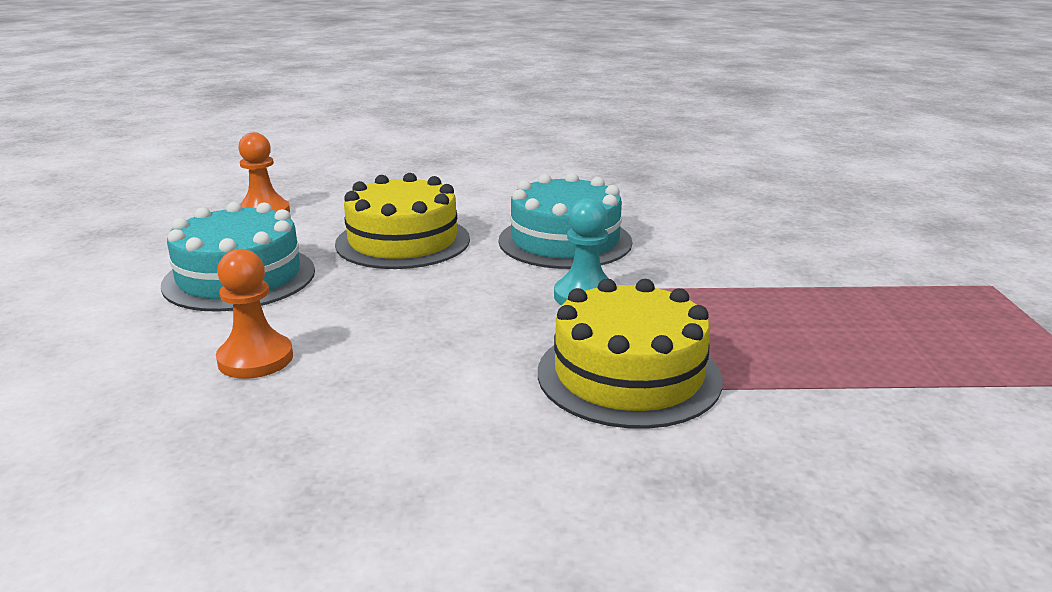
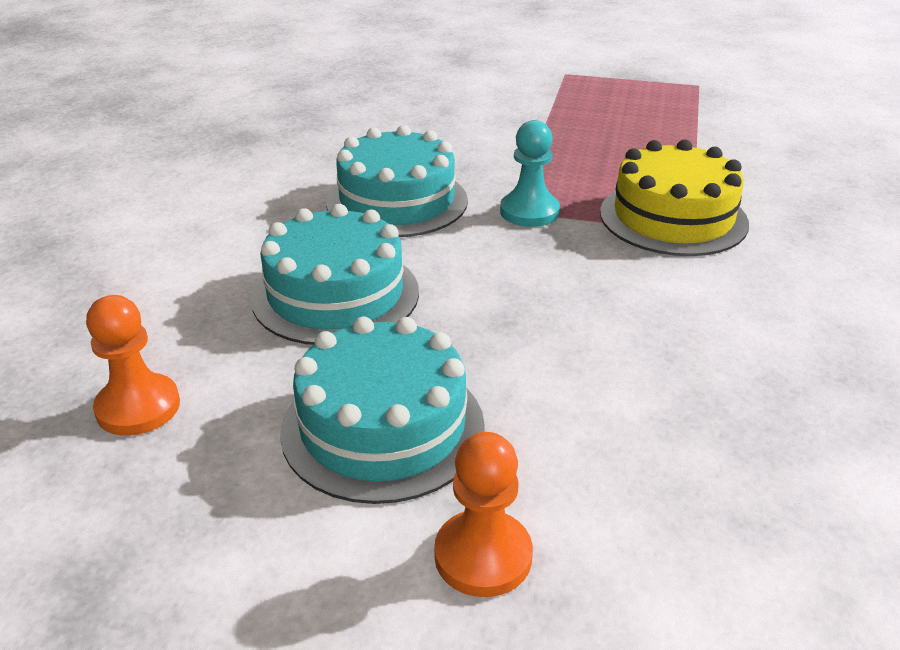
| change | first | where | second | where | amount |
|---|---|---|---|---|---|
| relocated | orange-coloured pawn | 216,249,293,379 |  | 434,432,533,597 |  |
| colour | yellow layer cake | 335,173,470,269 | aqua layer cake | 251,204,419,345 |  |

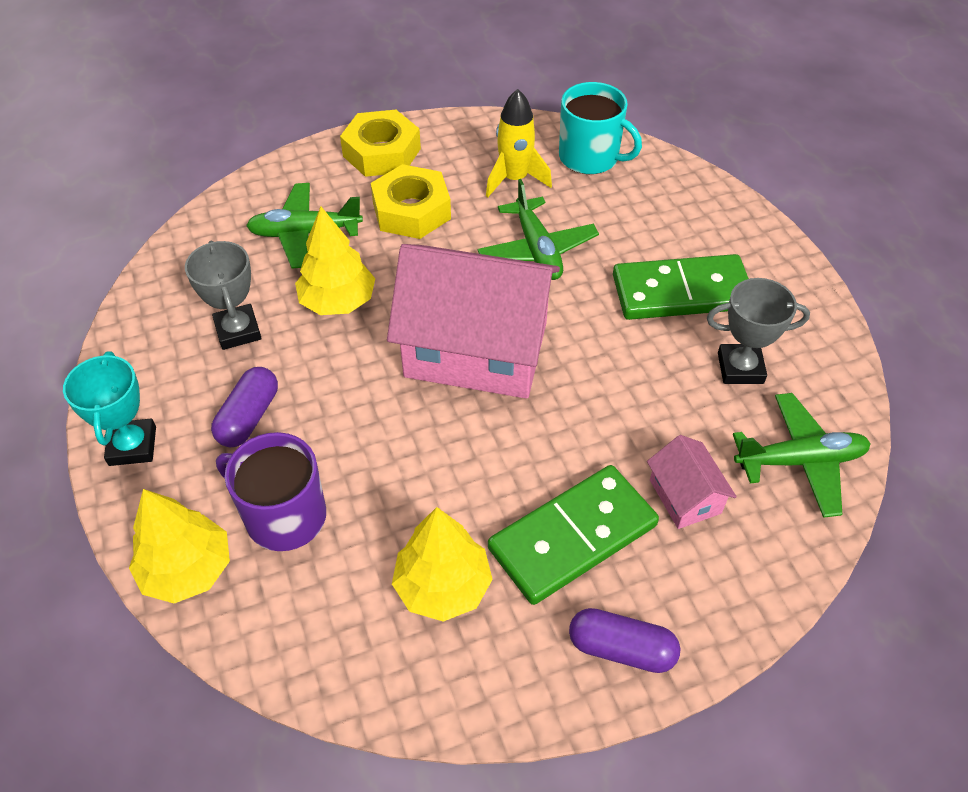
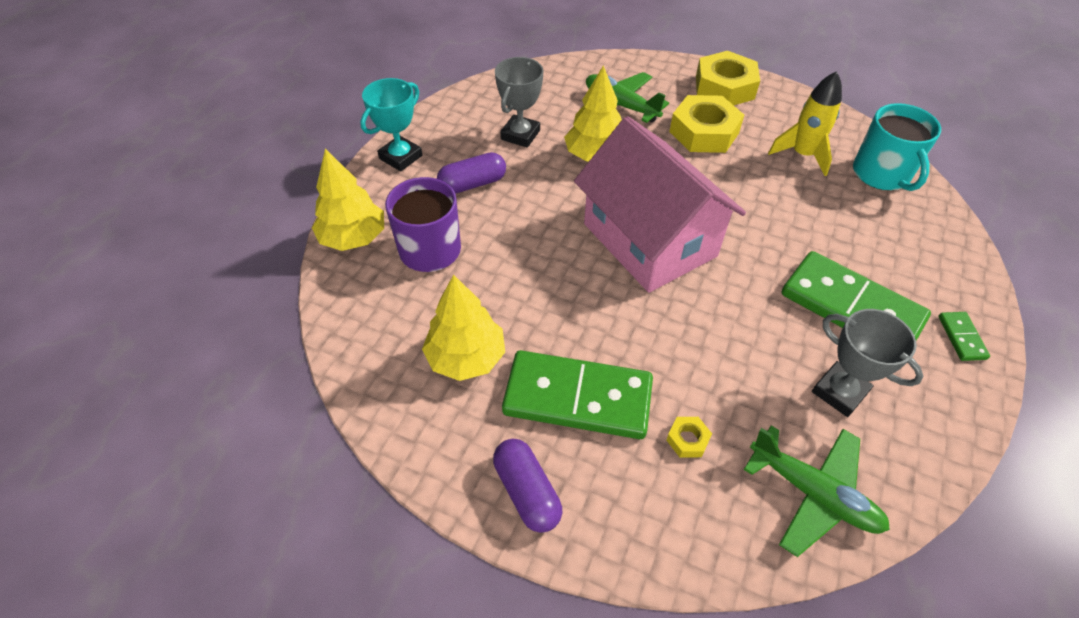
| change | first | where | second | where | amount |
|---|---|---|---|---|---|
| missing | leaf-green toy plane | 478,179,599,280 |  |  |  |
| appeared |  |  | leaf-green domino tile | 938,312,990,361 |  |
| exchanged | pink house | 647,435,737,529 | yellow hexagon nut | 666,417,712,458 |  |

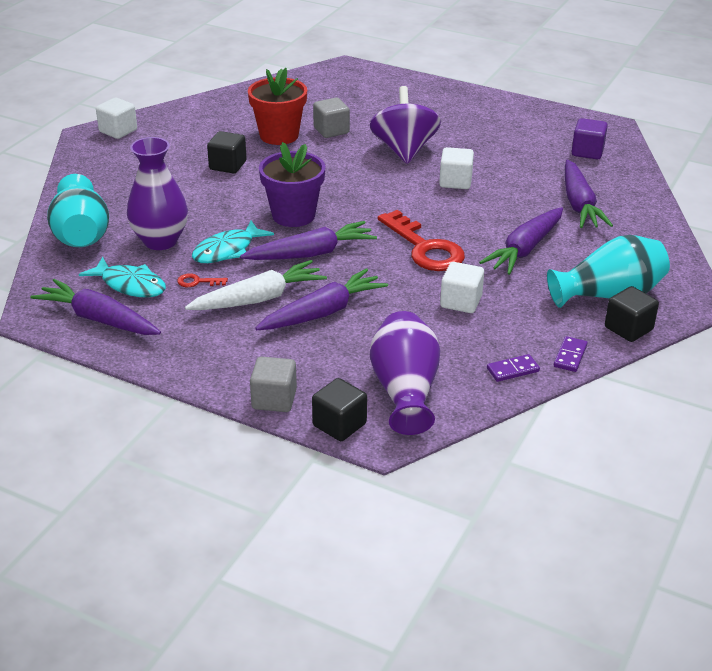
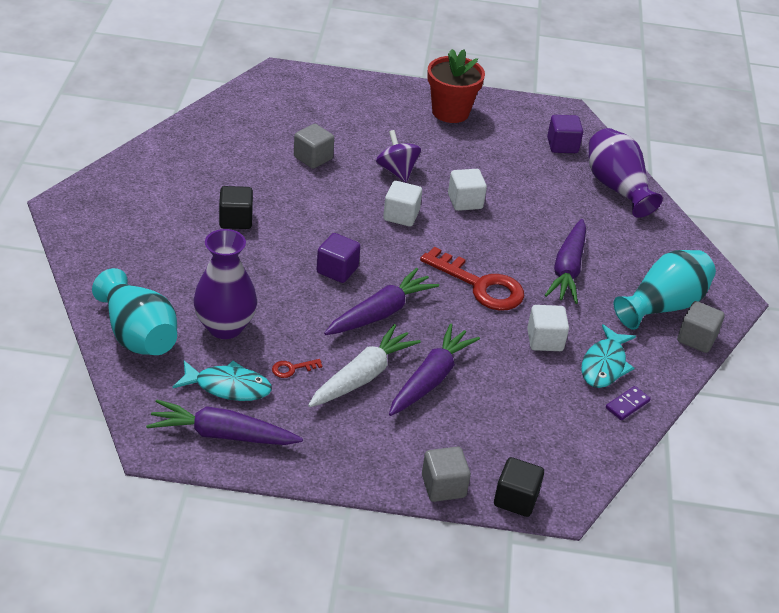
| change | first | where | second | where | amount |
|---|---|---|---|---|---|
| missing | royal purple domino tile | 554,336,587,372 |  |  |  |
| missing | royal purple root vegetable | 565,160,613,228 |  |  |  |
| relocated | snow-white solid cube | 96,97,137,139 |  | 383,181,422,227 |  |
| relocated | aqua fish | 192,221,274,263 |  | 581,324,636,388 |  |
| relocated | scarlet potted plant | 248,68,307,145 |  | 427,49,485,123 |  |
| relocated | royal purple tall vase | 370,311,440,435 |  | 589,128,663,218 |  |
| exchanged | royal purple potted plant | 259,142,326,227 | royal purple solid cube | 316,233,360,283 |  |
| colour | ebony solid cube | 605,286,659,342 | ash-grey solid cube | 677,301,725,353 |  |
| size | royal purple spinning top | 370,86,441,164 |  | 376,130,421,182 | x0.66 |

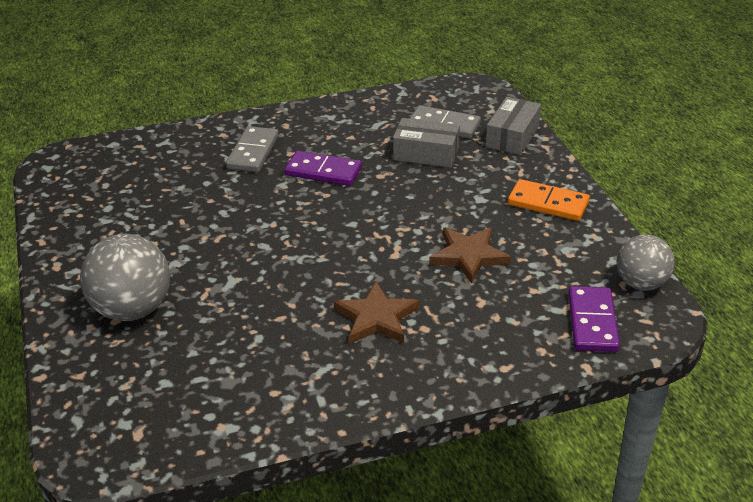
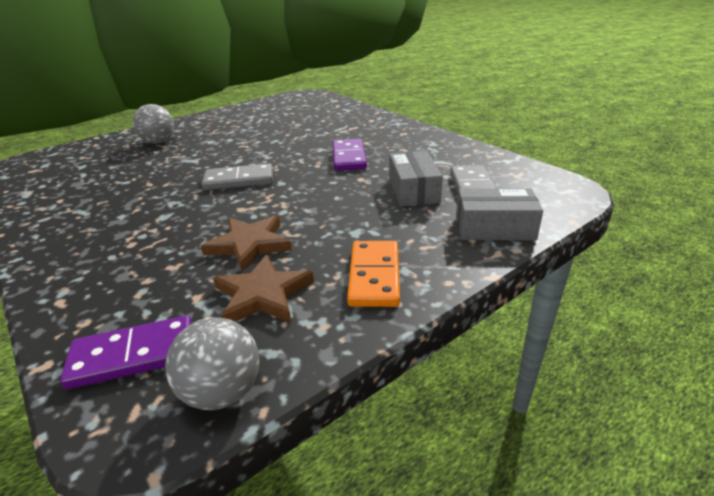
| change | first | where | second | where | amount |
|---|---|---|---|---|---|
| relocated | ash-grey domino tile | 226,126,279,172 |  | 202,163,273,190 |  |
| relocated | russet star | 334,281,419,344 |  | 213,255,314,322 |  |
| size | ash-grey sphere | 80,234,170,321 |  | 132,104,174,144 | x0.66 |

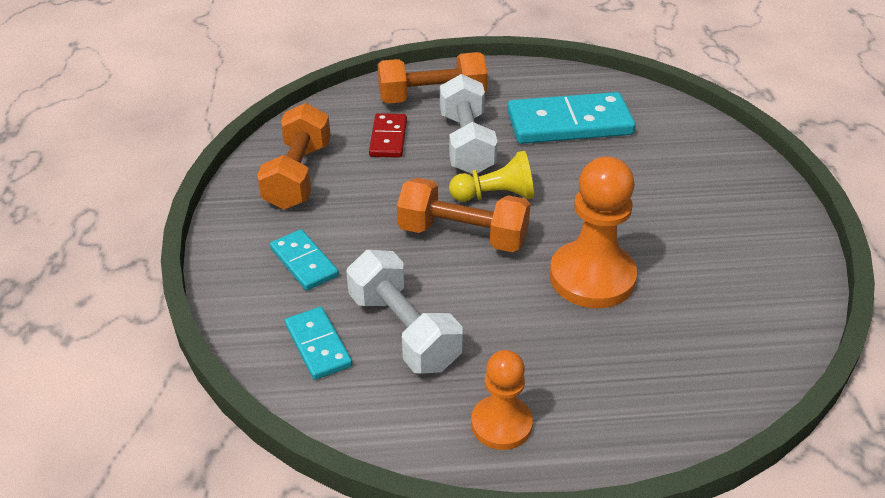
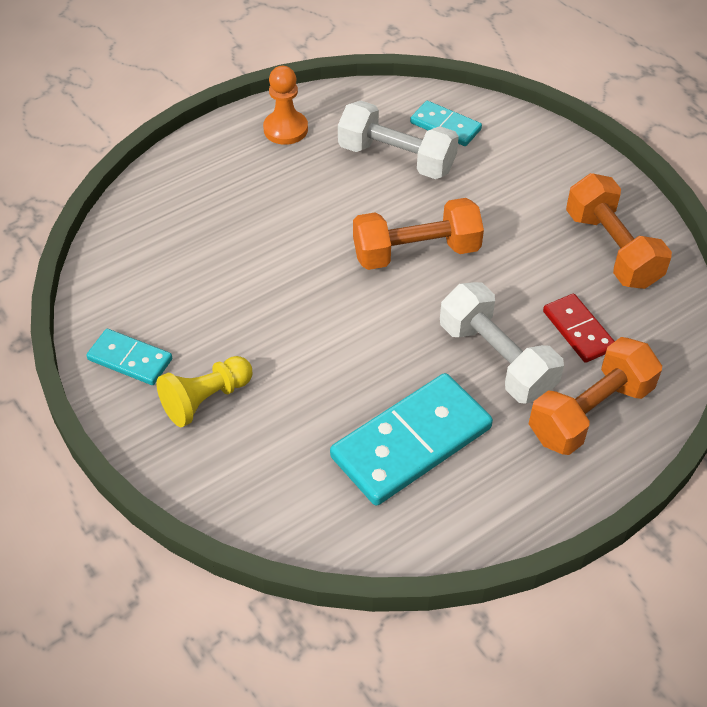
| change | first | where | second | where | amount |
|---|---|---|---|---|---|
| missing | orange-coloured pawn | 550,157,637,308 |  |  |  |
| relocated | aqua domino tile | 270,229,339,290 |  | 86,329,172,385 |  |
| relocated | yellow pawn | 449,151,534,202 |  | 157,356,252,427 |  |

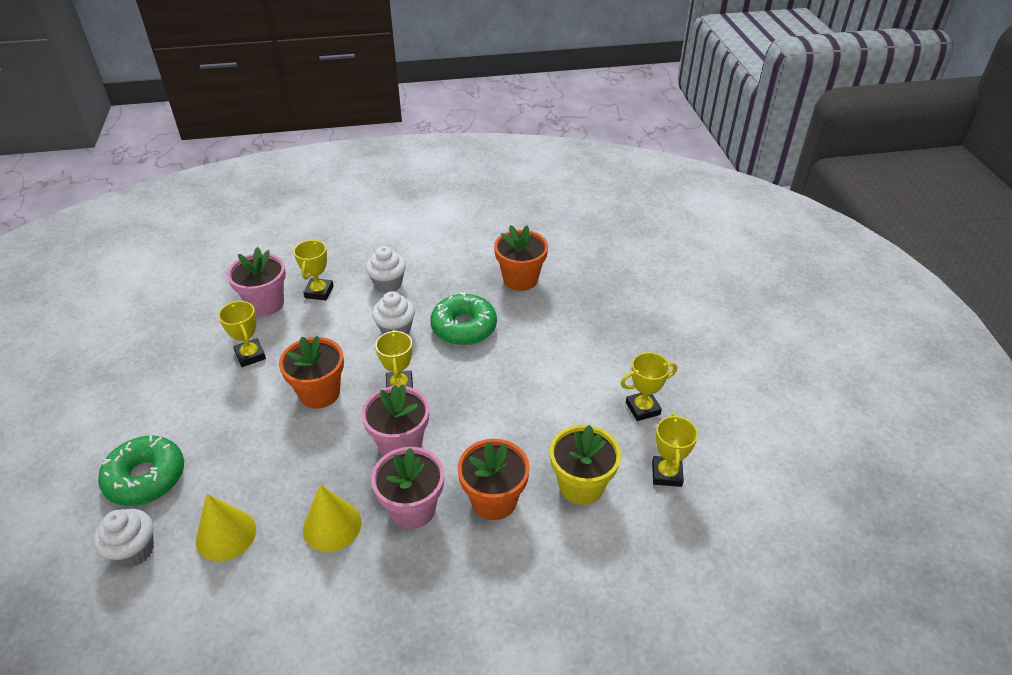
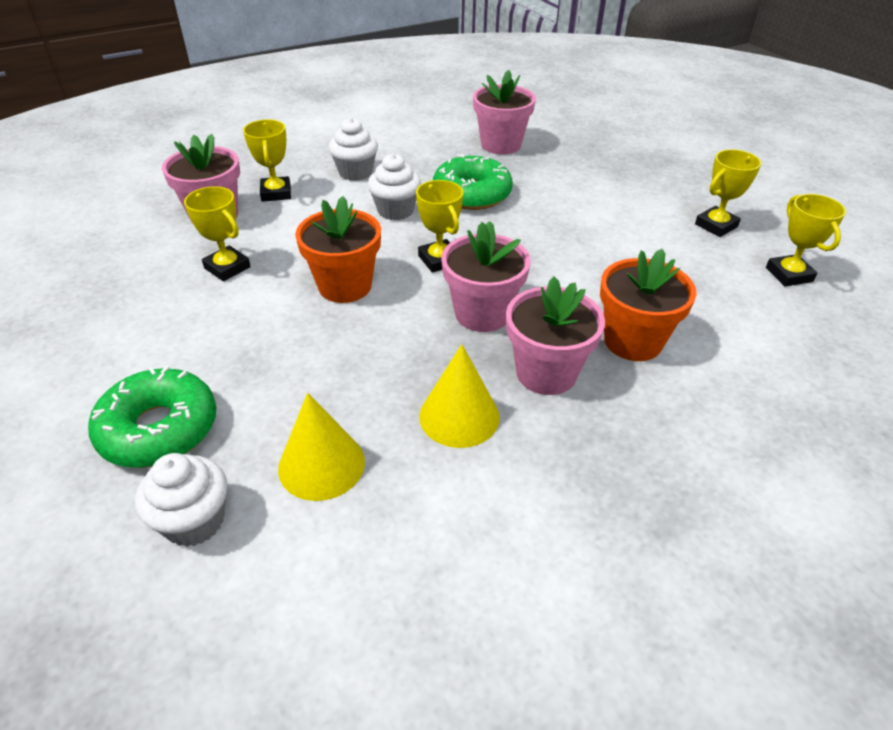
| change | first | where | second | where | amount |
|---|---|---|---|---|---|
| missing | yellow potted plant | 550,425,621,505 |  |  |  |
| colour | orange-coloured potted plant | 494,225,548,291 | pink potted plant | 473,70,536,155 |  |

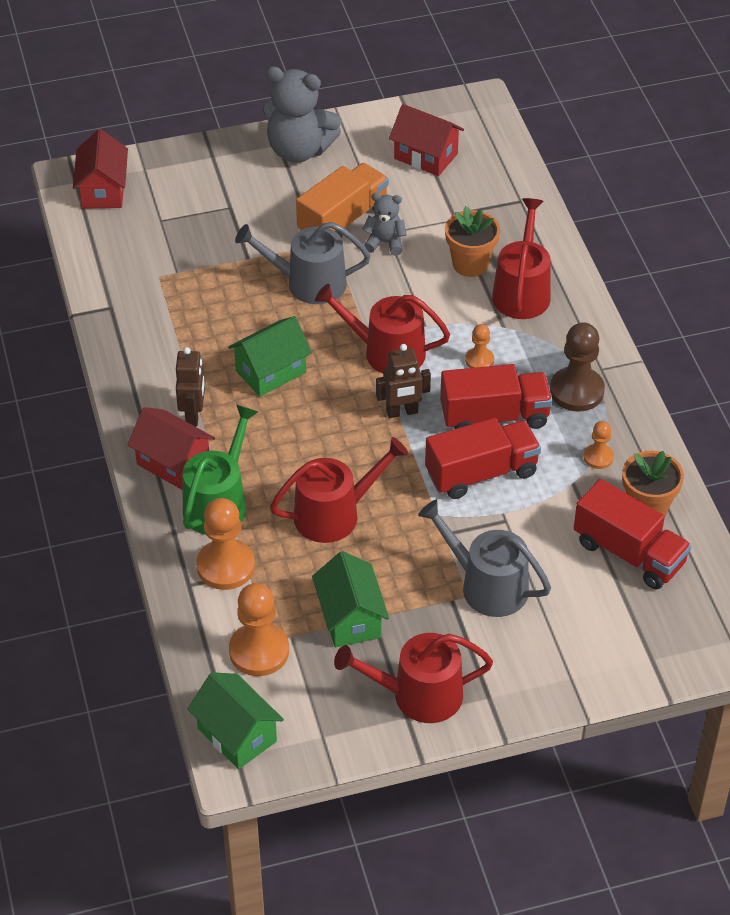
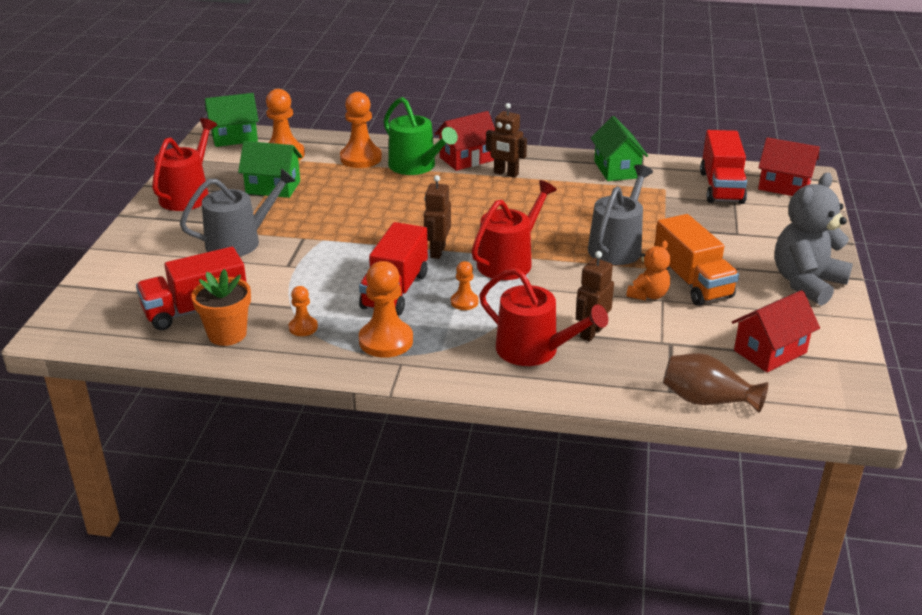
| change | first | where | second | where | amount |
|---|---|---|---|---|---|
| missing | scarlet watering pot | 270,437,408,543 |  |  |  |
| appeared |  |  | russet tall vase | 663,353,768,413 |  |
| relocated | leaf-green house | 228,316,312,397 |  | 591,116,648,181 |  |
| relocated | scarlet truck | 425,418,541,499 |  | 700,130,747,204 |  |
| exchanged | orange-coloured potted plant | 445,206,500,277 | russet robot figure | 576,251,614,342 |  |
| colour | ash-grey stuffed bear | 362,193,407,256 | orange-coloured stuffed bear | 626,240,670,301 |  |
| colour | russet pawn | 550,322,605,411 | orange-coloured pawn | 359,261,413,358 |  |

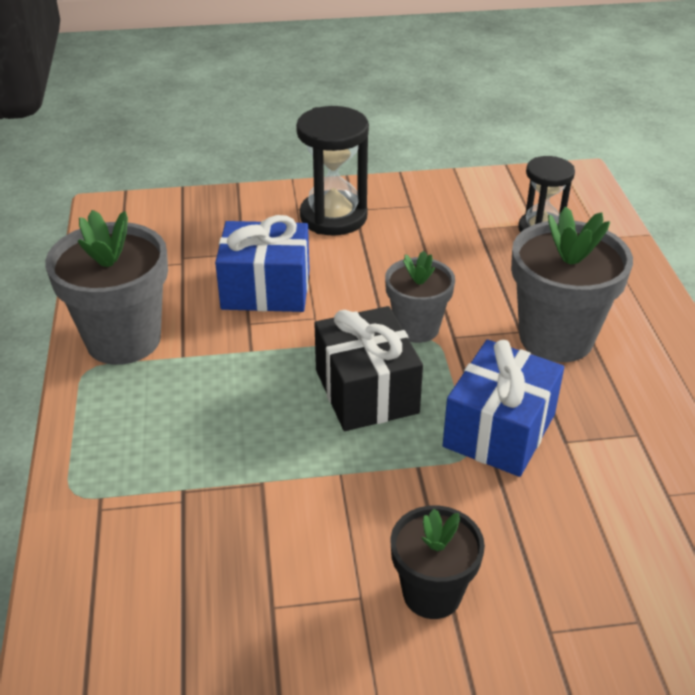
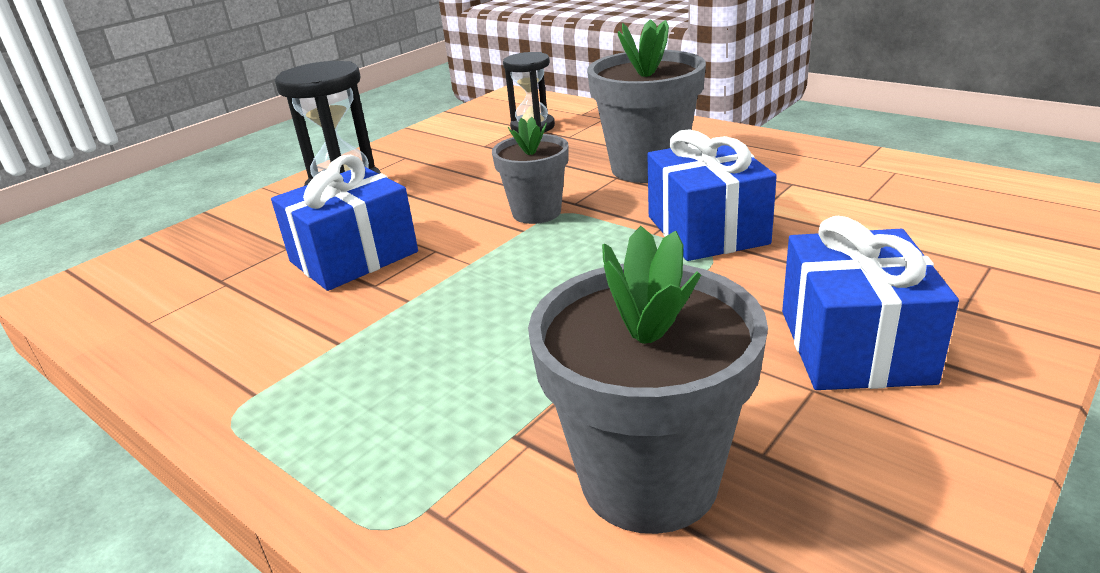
| change | first | where | second | where | amount |
|---|---|---|---|---|---|
| missing | ebony gift | 314,306,423,431 |  |  |  |
| relocated | ash-grey potted plant | 45,210,168,365 |  | 528,226,768,534 |  |
| exchanged | ebony potted plant | 390,506,485,619 | blue gift | 782,216,959,390 |  |

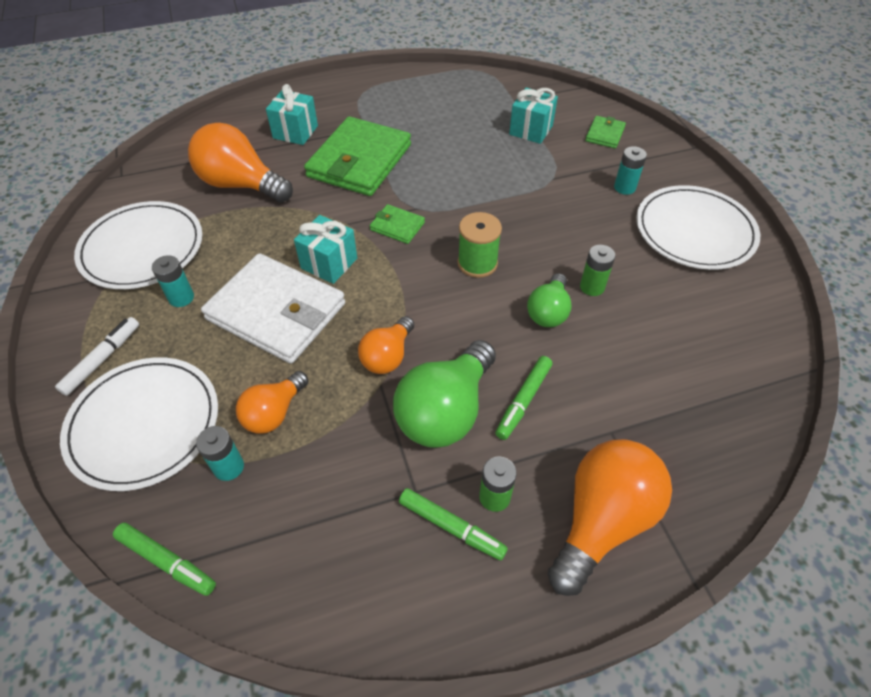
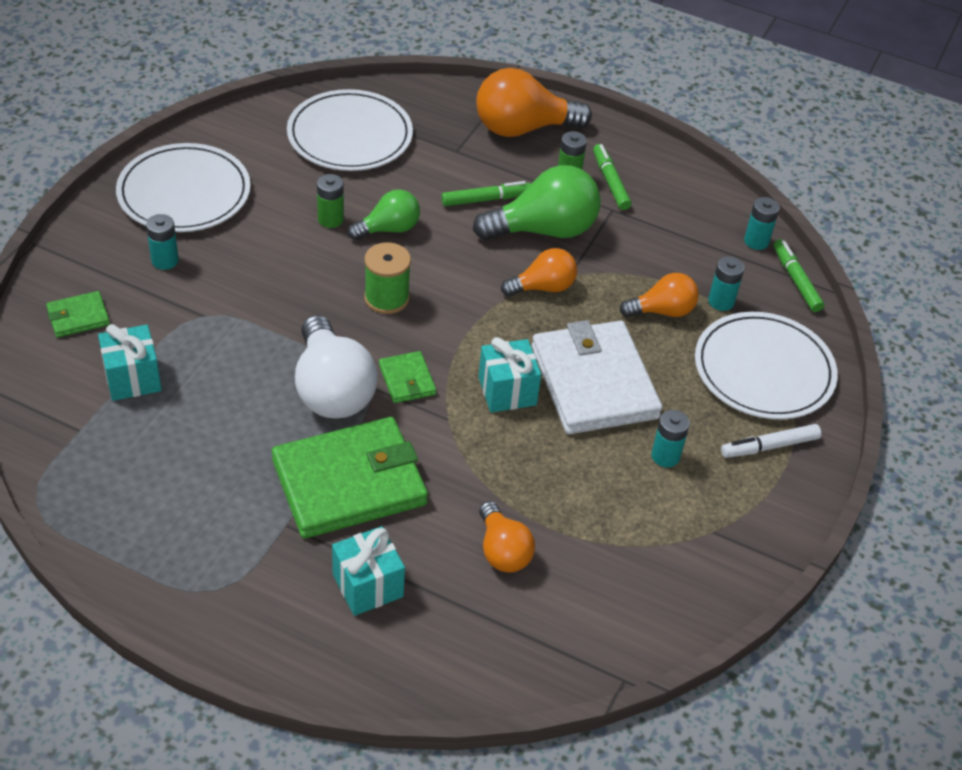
| change | first | where | second | where | amount |
|---|---|---|---|---|---|
| appeared |  |  | snow-white bulb | 295,315,378,418 |  |
| appeared |  |  | aqua battery | 744,197,780,250 |  |
| relocated | snow-white dinner plate | 74,201,202,289 |  | 287,89,413,171 |  |
| size | orange-coloured bulb | 188,123,293,203 |  | 479,501,535,572 | x0.59 |

